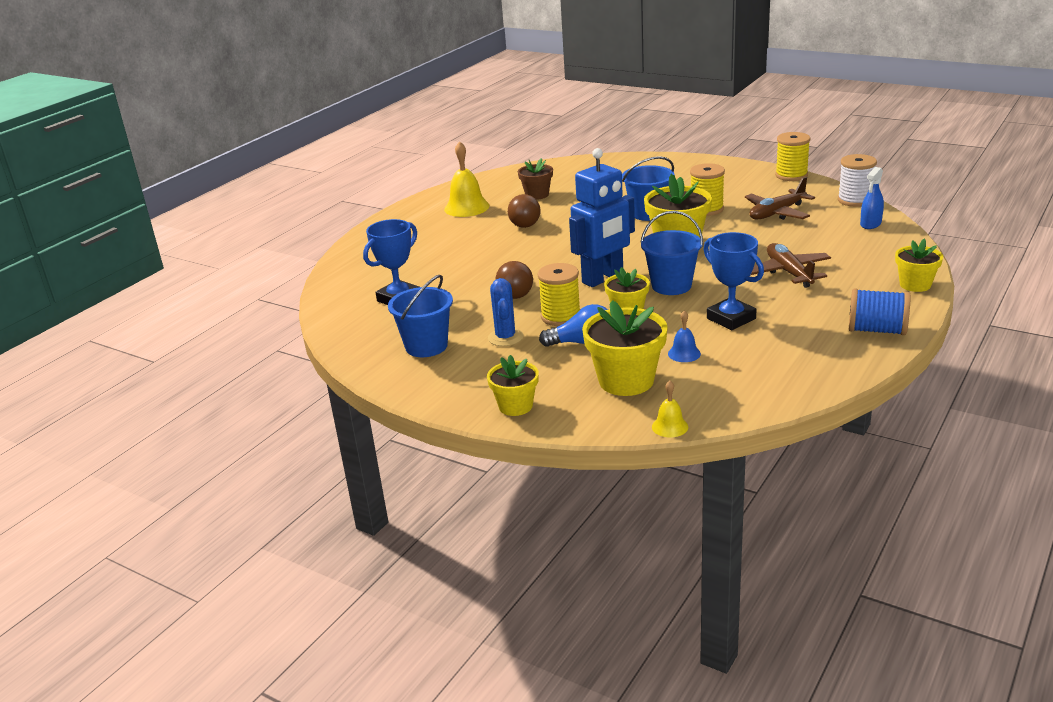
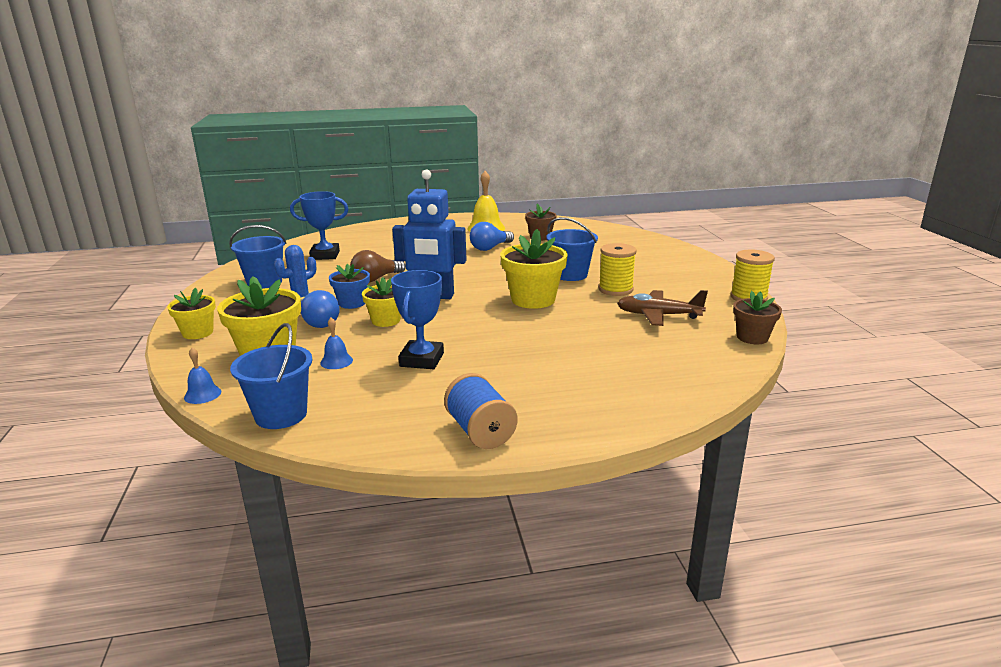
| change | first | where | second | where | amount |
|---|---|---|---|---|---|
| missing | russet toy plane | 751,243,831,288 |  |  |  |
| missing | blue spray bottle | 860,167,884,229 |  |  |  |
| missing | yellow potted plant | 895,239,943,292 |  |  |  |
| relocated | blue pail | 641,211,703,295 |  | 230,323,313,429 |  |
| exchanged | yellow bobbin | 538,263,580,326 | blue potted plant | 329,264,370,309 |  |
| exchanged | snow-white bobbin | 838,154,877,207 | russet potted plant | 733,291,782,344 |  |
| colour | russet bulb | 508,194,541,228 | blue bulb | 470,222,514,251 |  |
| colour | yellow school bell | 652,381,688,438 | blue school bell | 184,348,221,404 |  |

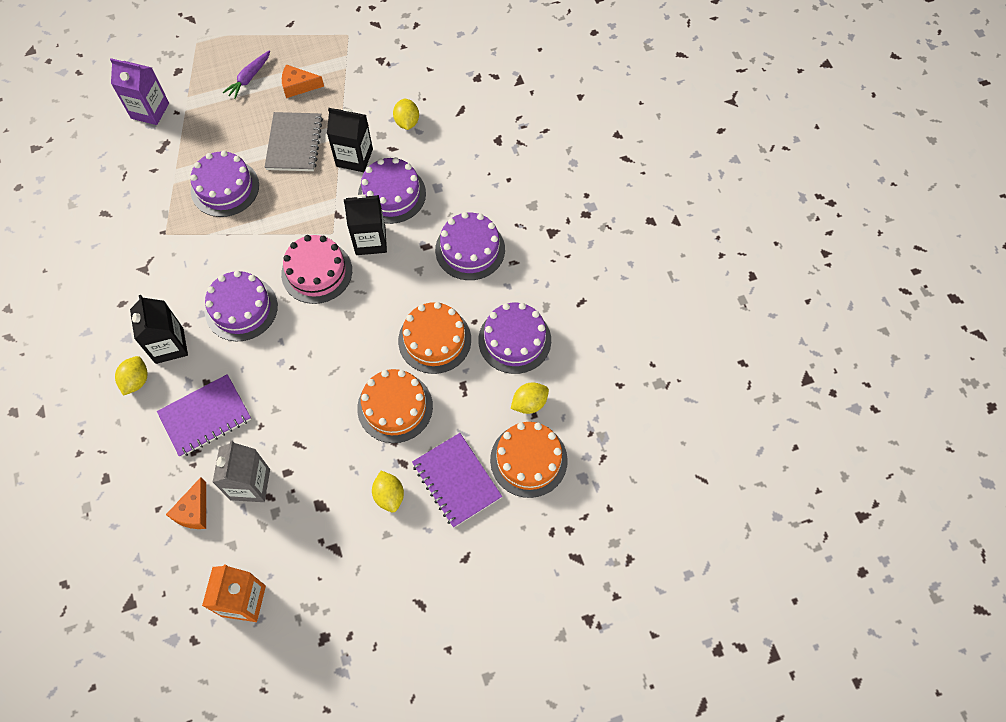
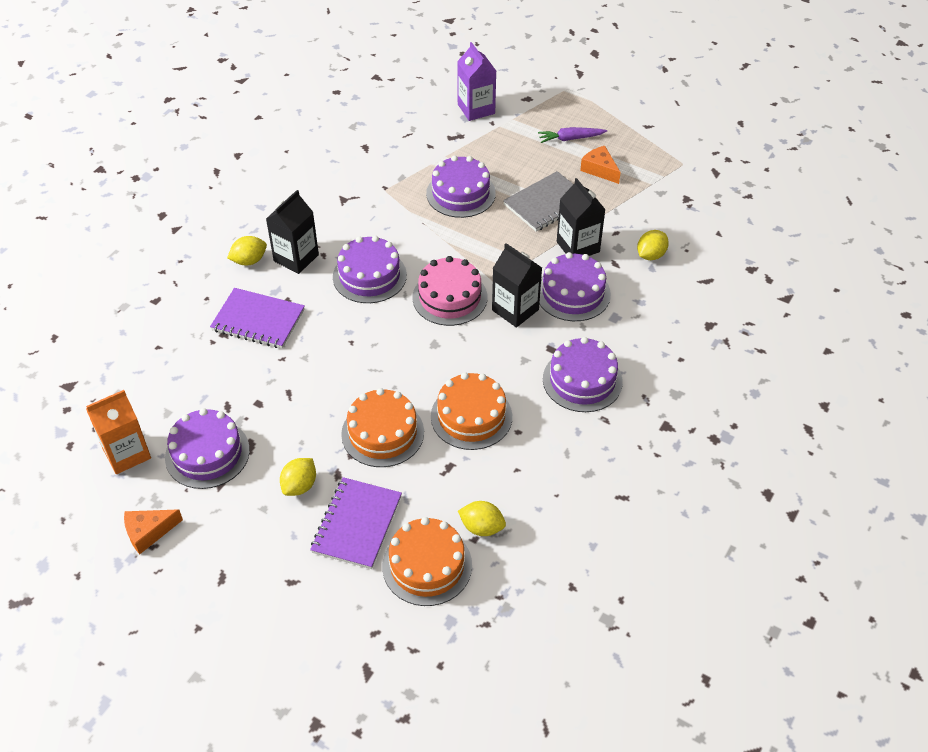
| change | first | where | second | where | amount |
|---|---|---|---|---|---|
| missing | ash-grey milk carton | 212,440,270,502 |  |  |  |
| relocated | orange-coloured cheese wedge | 166,477,206,529 |  | 124,509,183,554 |  |
| relocated | royal purple layer cake | 478,303,551,374 |  | 165,408,250,489 |  |

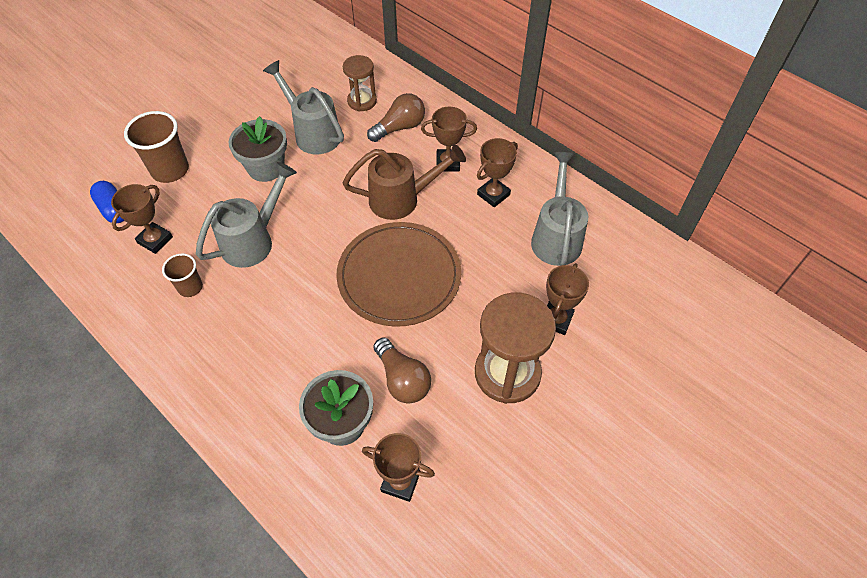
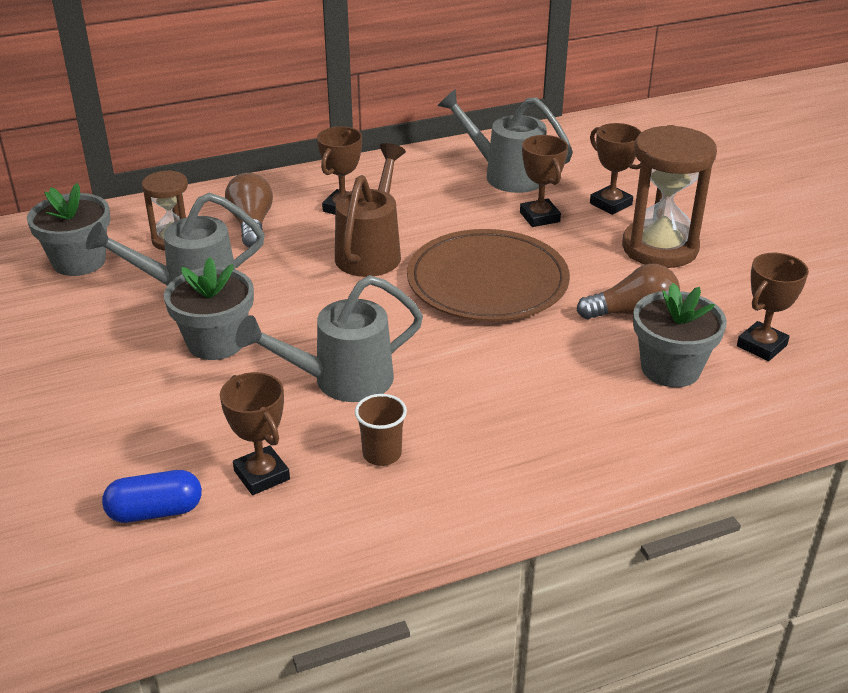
| change | first | where | second | where | amount |
|---|---|---|---|---|---|
| missing | russet beaker | 124,111,189,183 |  |  |  |
| appeared |  |  | ash-grey potted plant | 27,183,110,276 |  |
| relocated | russet award cup | 477,138,518,207 |  | 520,135,568,227 |  |
| spun | ash-grey watering pot | 196,162,297,268 |  | 235,275,423,402 | 90 degrees counterclockwise |

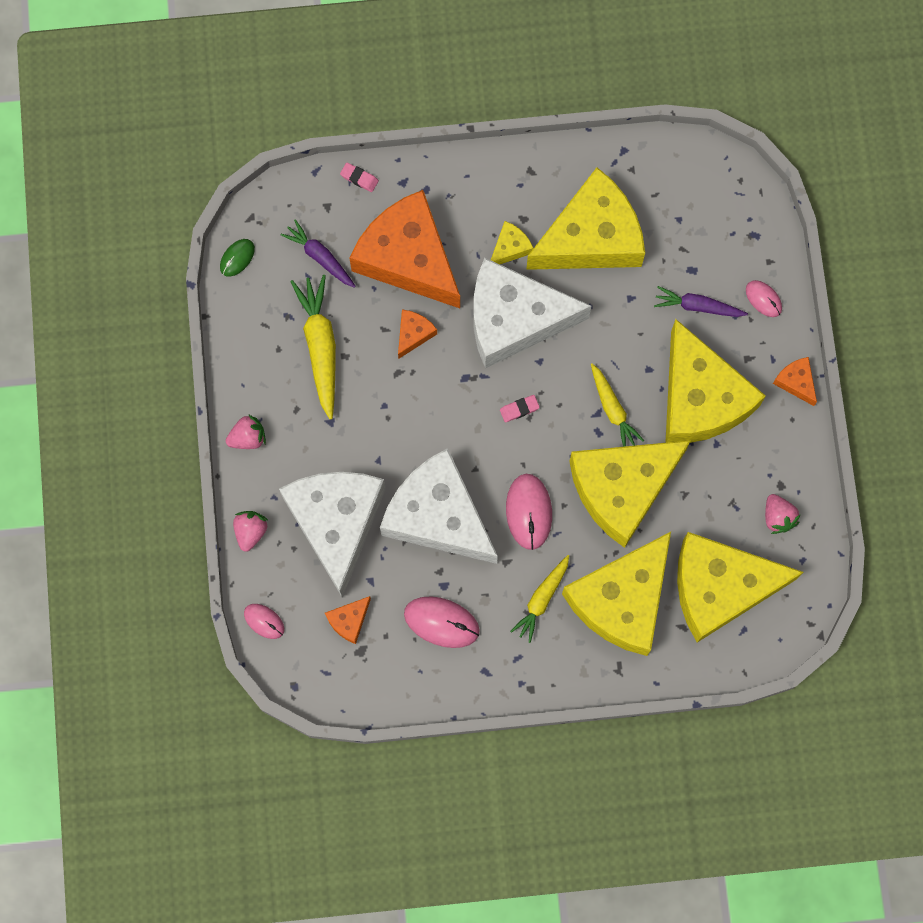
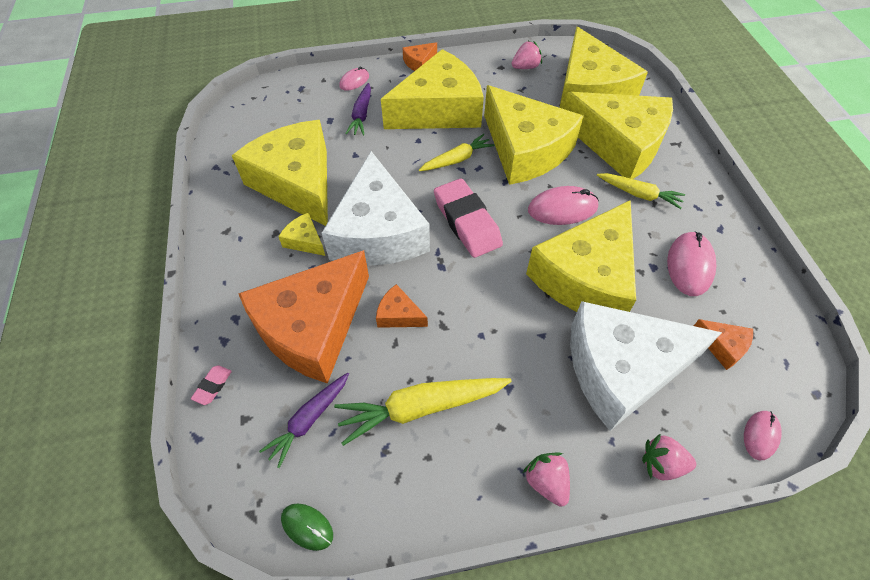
| change | first | where | second | where | amount |
|---|---|---|---|---|---|
| colour | snow-white cheese wedge | 380,448,498,564 | yellow cheese wedge | 526,200,636,312 |  |
| size | pink pencil eraser | 500,395,540,422 |  | 434,178,503,258 | x2.39 |

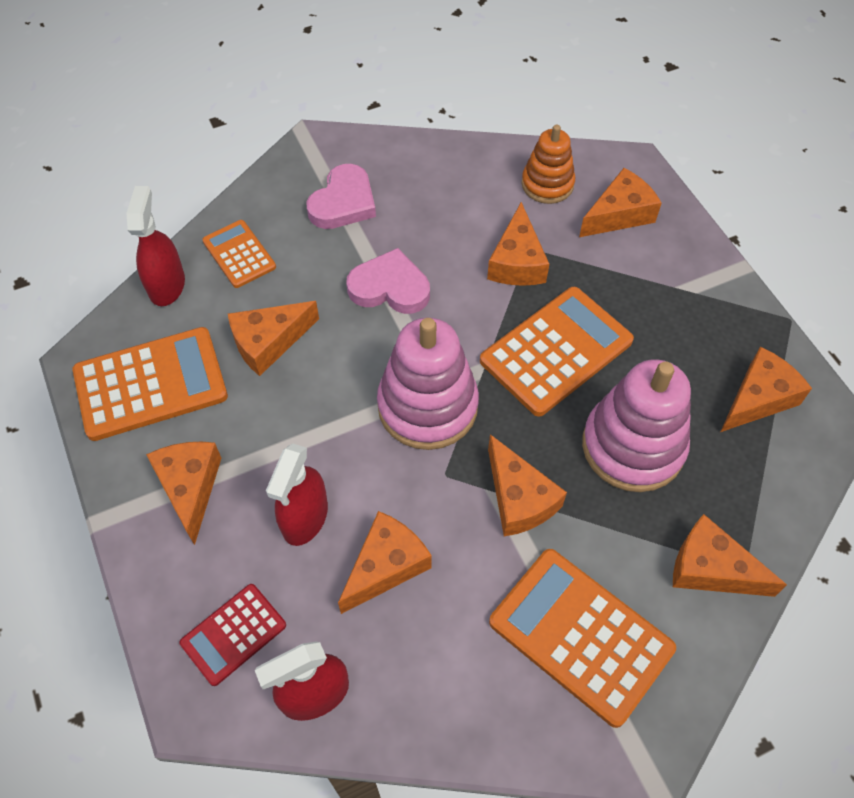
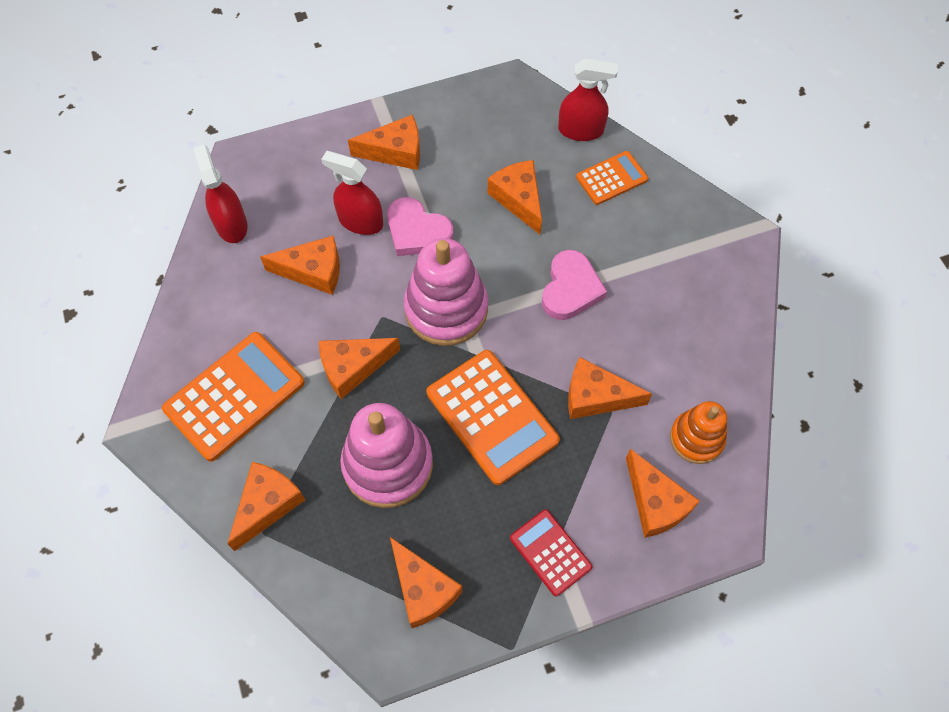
| change | first | where | second | where | amount |
|---|---|---|---|---|---|
| missing | orange-coloured calculator | 72,327,228,441 |  |  |  |
| relocated | scarlet calculator | 179,584,286,686 |  | 510,510,592,597 |  |
| relocated | pink love heart | 306,164,376,229 |  | 387,197,453,256 |  |
| spun | orange-coloured cheese wedge | 338,511,432,614 |  | 260,236,340,295 | 45 degrees counterclockwise |

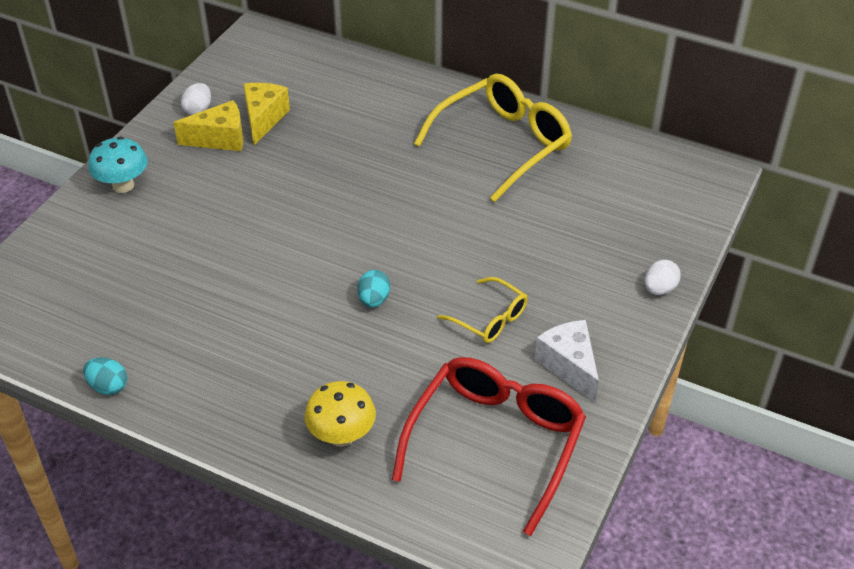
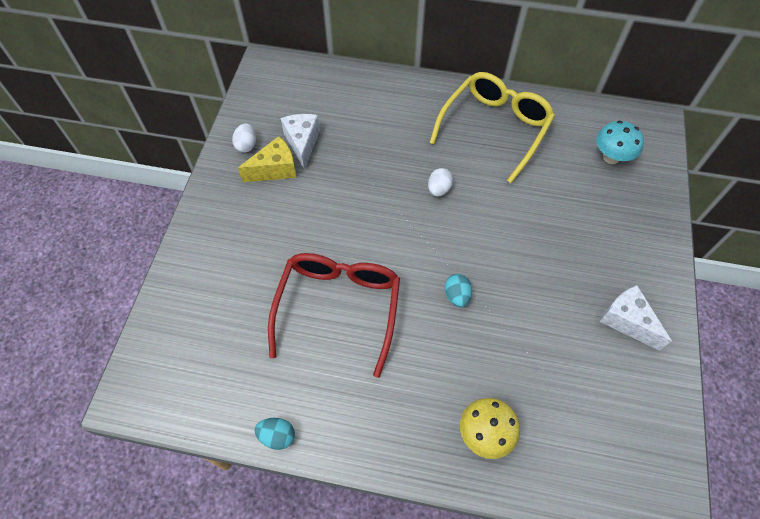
| change | first | where | second | where | amount |
|---|---|---|---|---|---|
| missing | yellow eyeglasses | 438,277,528,343 |  |  |  |
| relocated | aqua fungus | 88,137,148,193 |  | 596,121,644,164 |  |
| relocated | scarlet eyeglasses | 392,357,586,536 |  | 268,253,400,378 |  |
| relocated | snow-white egg shape | 645,260,681,295 |  | 428,168,453,196 |  |
| colour | yellow cheese wedge | 243,83,290,145 | snow-white cheese wedge | 281,114,320,170 |  |

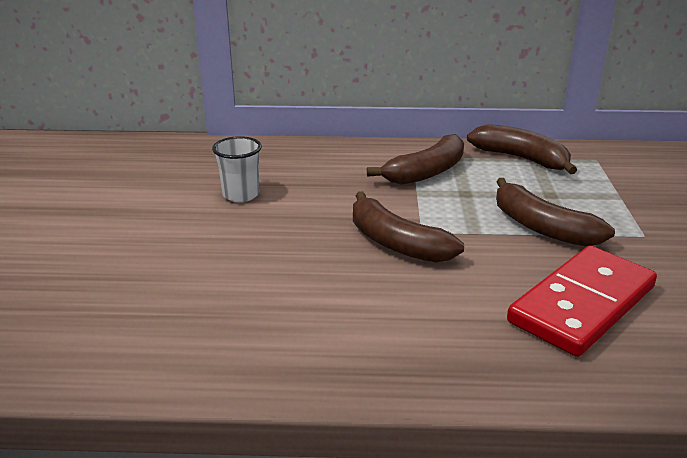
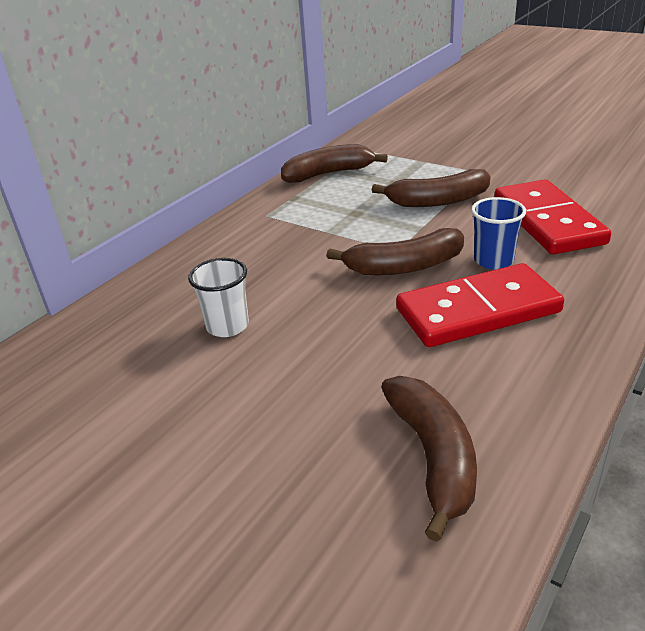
| change | first | where | second | where | amount |
|---|---|---|---|---|---|
| appeared |  |  | scarlet domino tile | 396,263,564,347 |  |
| appeared |  |  | blue beaker | 471,197,526,270 |  |
| relocated | russet banana | 367,134,464,185 |  | 381,376,477,542 |  |

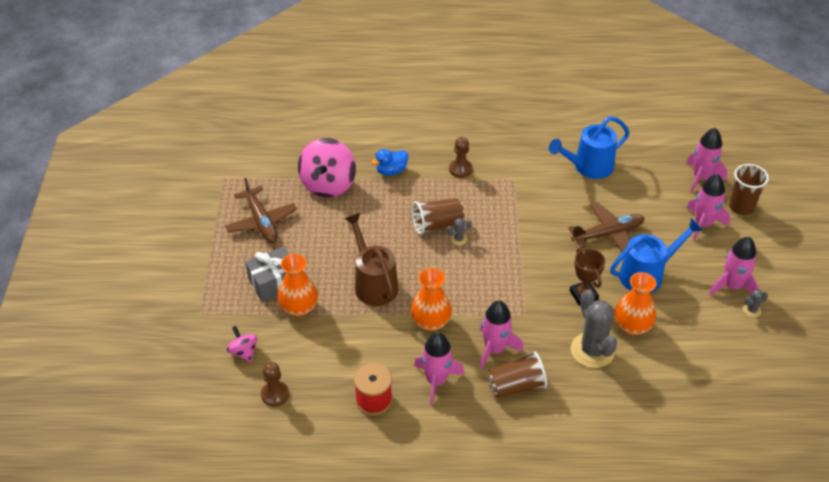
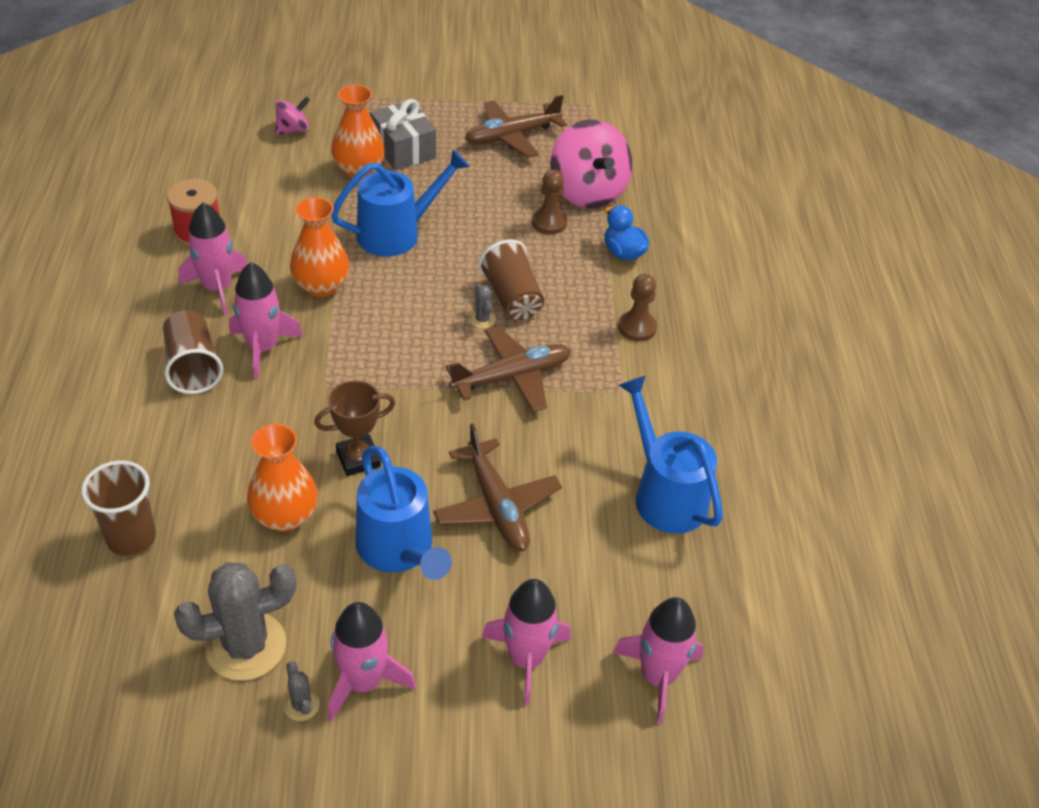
| change | first | where | second | where | amount |
|---|---|---|---|---|---|
| appeared |  |  | russet toy plane | 446,326,571,412 |  |
| relocated | russet pawn | 261,362,289,406 |  | 532,170,567,234 |  |
| relocated | ash-grey prickly plant | 571,289,617,368 |  | 174,562,296,681 |  |
| relocated | russet beaker | 729,164,769,215 |  | 81,461,156,556 |  |
| colour | russet watering pot | 344,213,398,306 | blue watering pot | 331,149,470,257 |  |
| spun | pink spinning top | 298,138,356,198 |  | 550,120,632,208 | 120 degrees counterclockwise |

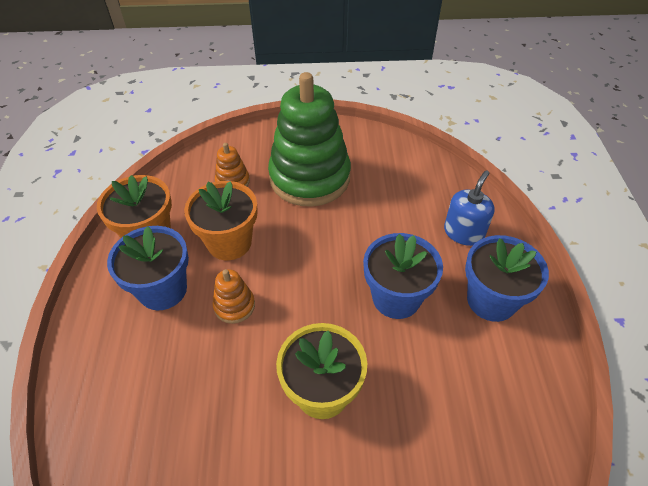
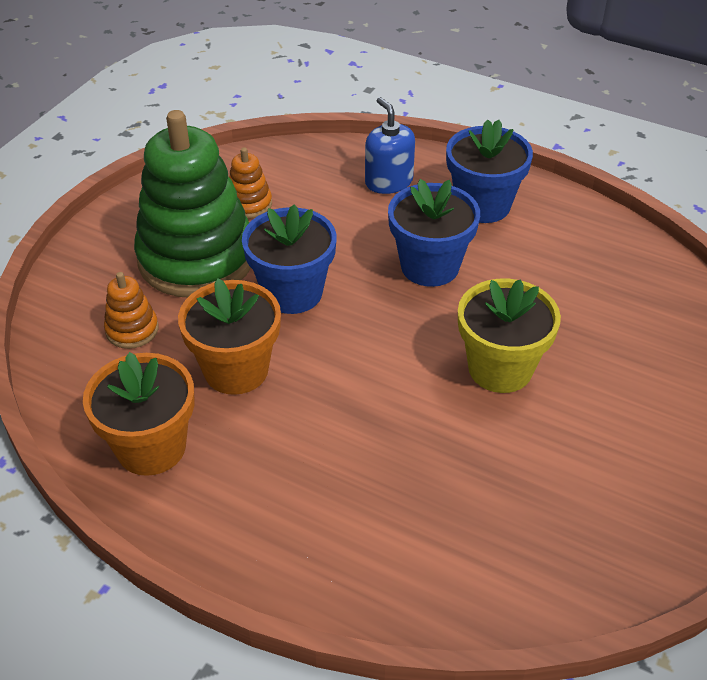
| change | first | where | second | where | amount |
|---|---|---|---|---|---|
| relocated | blue potted plant | 107,226,189,310 |  | 242,204,337,314 |  |
| relocated | orange-coloured stacking toy | 213,269,255,324 |  | 229,147,272,219 |  |

